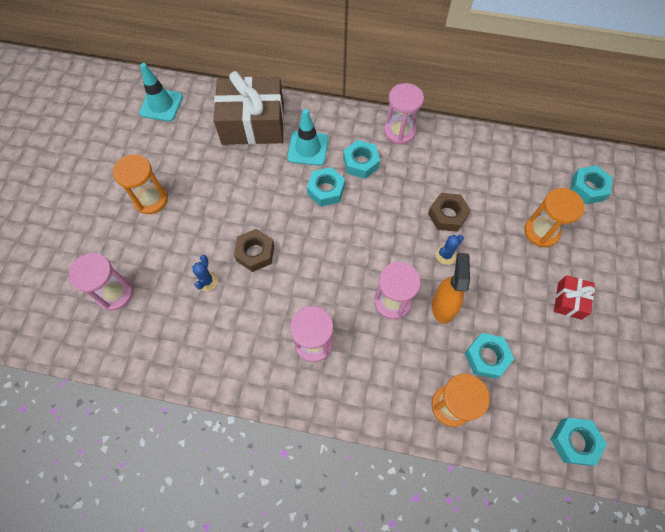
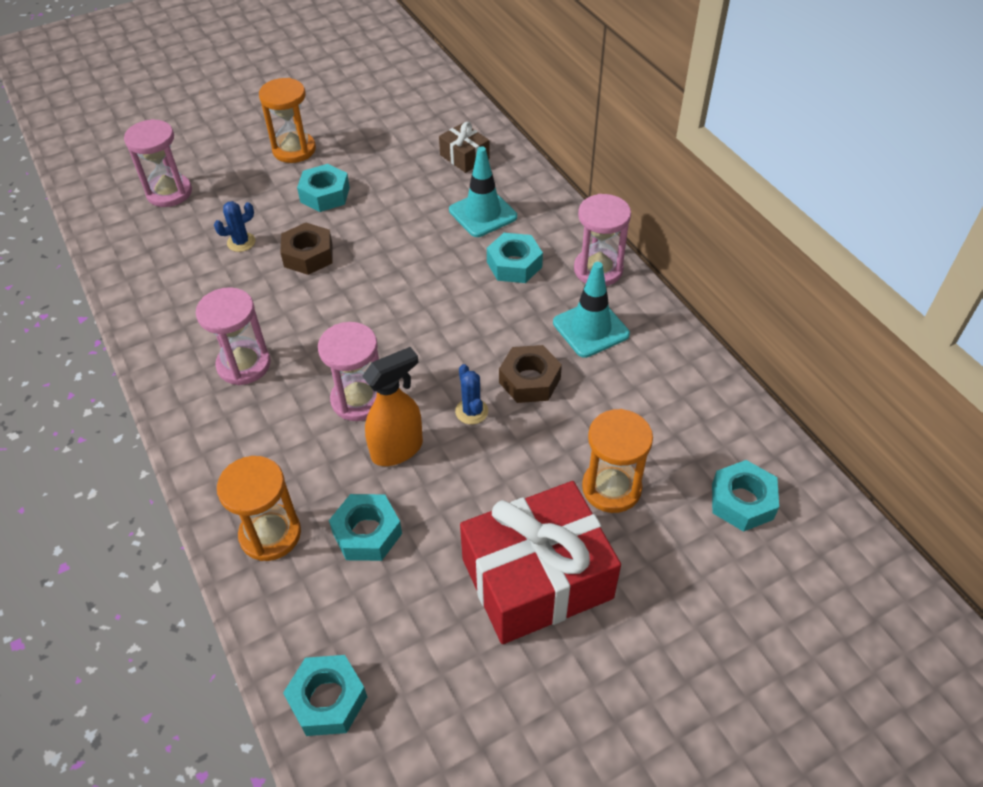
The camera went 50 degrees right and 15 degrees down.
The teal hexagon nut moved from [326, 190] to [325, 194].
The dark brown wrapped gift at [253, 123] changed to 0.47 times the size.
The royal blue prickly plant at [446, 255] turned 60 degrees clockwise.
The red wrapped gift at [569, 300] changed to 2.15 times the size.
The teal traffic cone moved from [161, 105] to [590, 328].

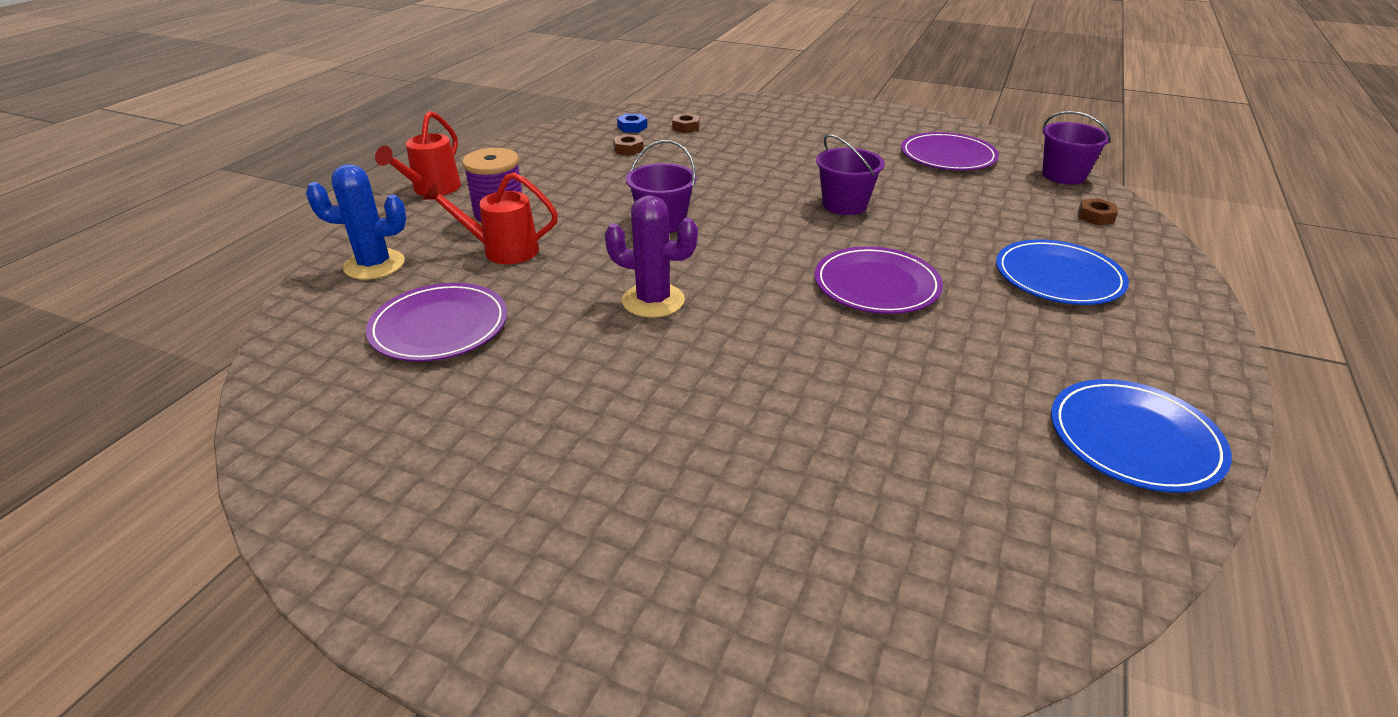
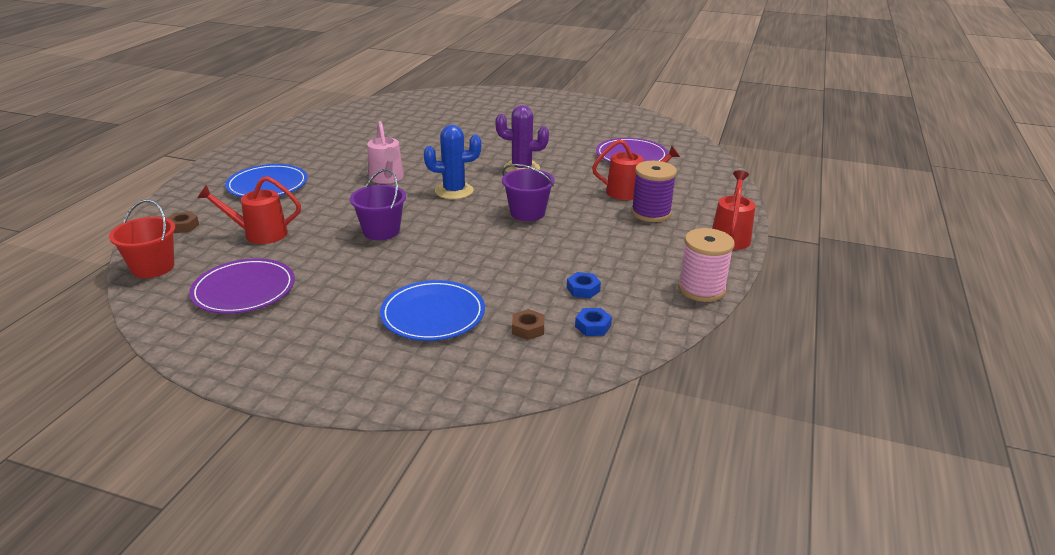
The camera went 175 degrees right and 5 degrees down.
The royal purple sand bucket at [1063, 175] became the red sand bucket at [153, 267].
The red watering pot at [259, 234] appeared.
The royal purple dinner plate at [876, 285] was replaced by the rose-pink watering pot at [387, 178].
The royal blue dinner plate moved from [1134, 439] to [433, 314].
The royal blue prickly plant moved from [374, 265] to [454, 191].
The dark brown hexagon nut at [628, 149] became the royal blue hexagon nut at [583, 289].
The rose-pink bobbin at [701, 289] appeared.

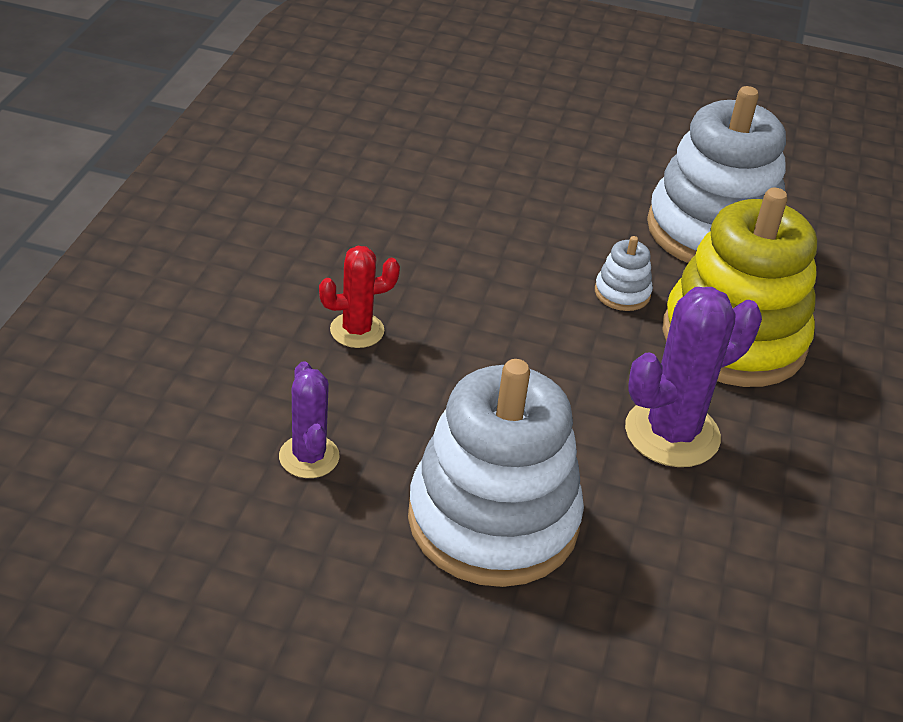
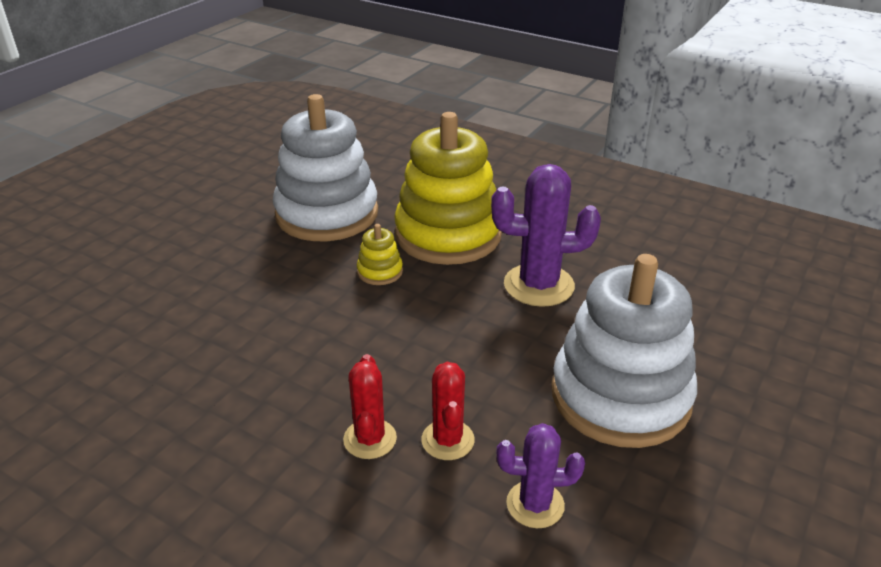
The camera went 70 degrees left and 5 degrees down.
The pure white stacking toy at [622, 293] became the golden stacking toy at [380, 272].
The red prickly plant at [448, 440] appeared.
The royal purple prickly plant at [672, 433] turned 75 degrees counterclockwise.

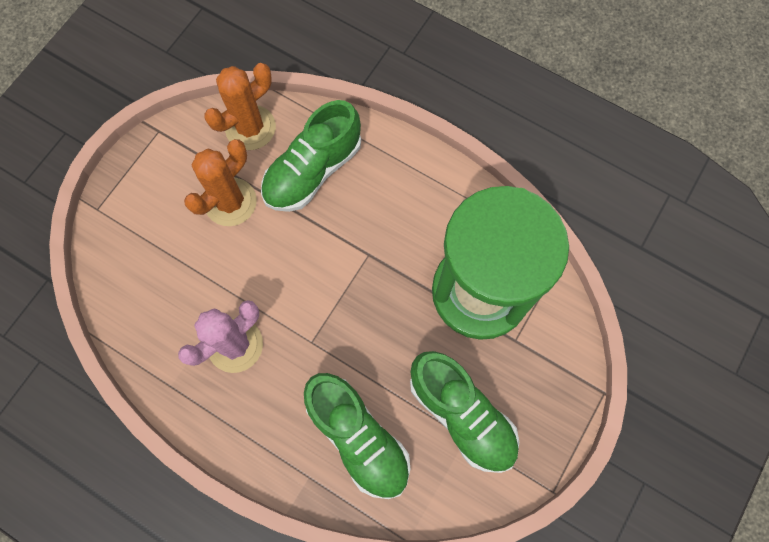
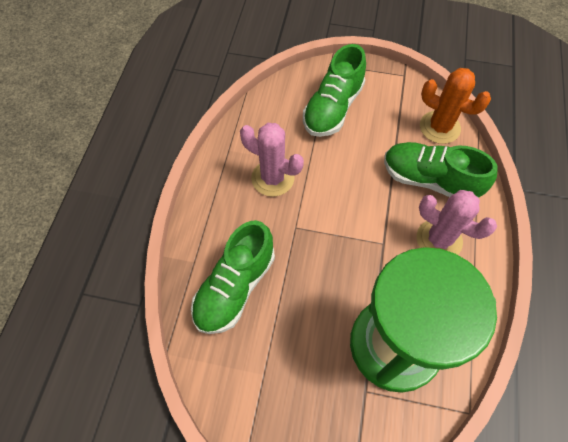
The camera went 70 degrees right and 10 degrees down.
The green shoe moved from [461, 414] to [333, 108].
The rose-pink prickly plant at [439, 240] appeared.
The orange-coloured prickly plant at [230, 202] disappeared.

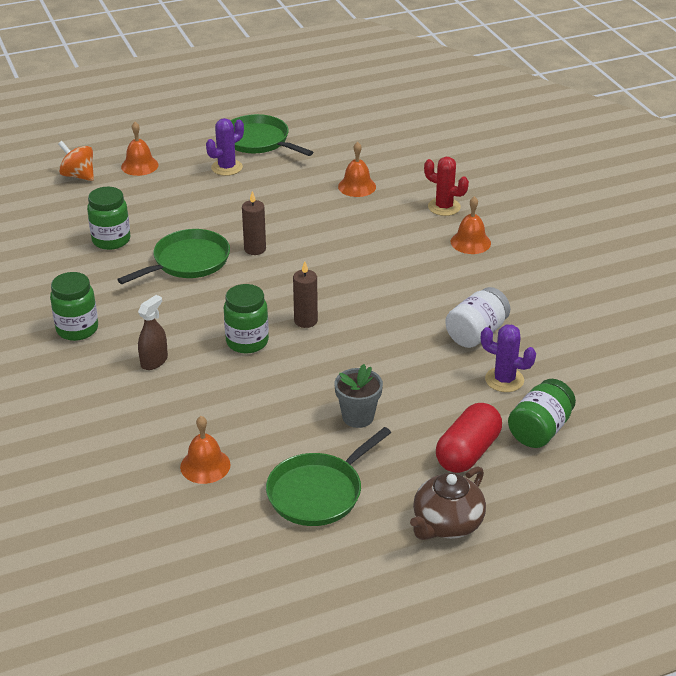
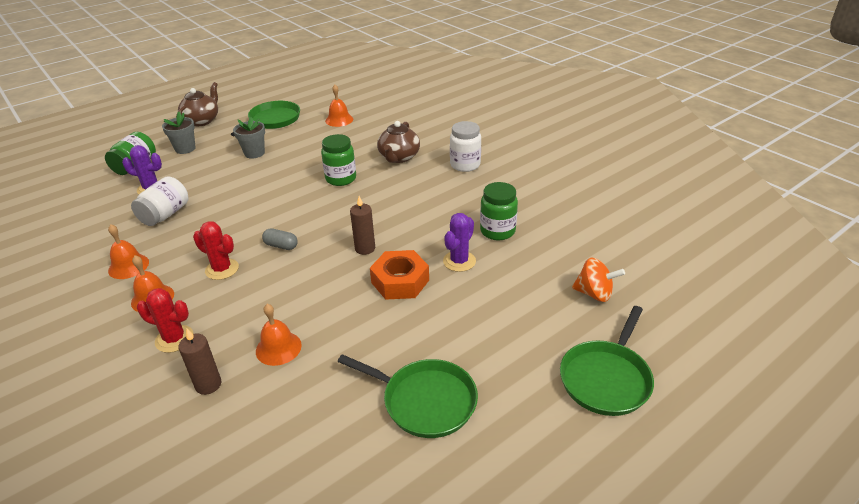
The camera went 165 degrees right and 0 degrees up.
The orange-coloured bell moved from [139, 165] to [128, 266].
The red pill shape at [468, 452] was replaced by the gray plant pot at [185, 149].
The dark brown wax candle moved from [305, 321] to [208, 384].
The red prickly plant at [222, 269] appeared.
The gray pill shape at [281, 246] appeared.
The orange-coloured hexagon nut at [400, 281] appeared.
The dark brown sprayer at [154, 361] was replaced by the dark brown tea pot at [399, 157].
The royal purple prickly plant moved from [227, 167] to [459, 261].
The green jam jar at [77, 329] became the pure white jam jar at [465, 165].
The green frying pan moved from [188, 261] to [606, 379].

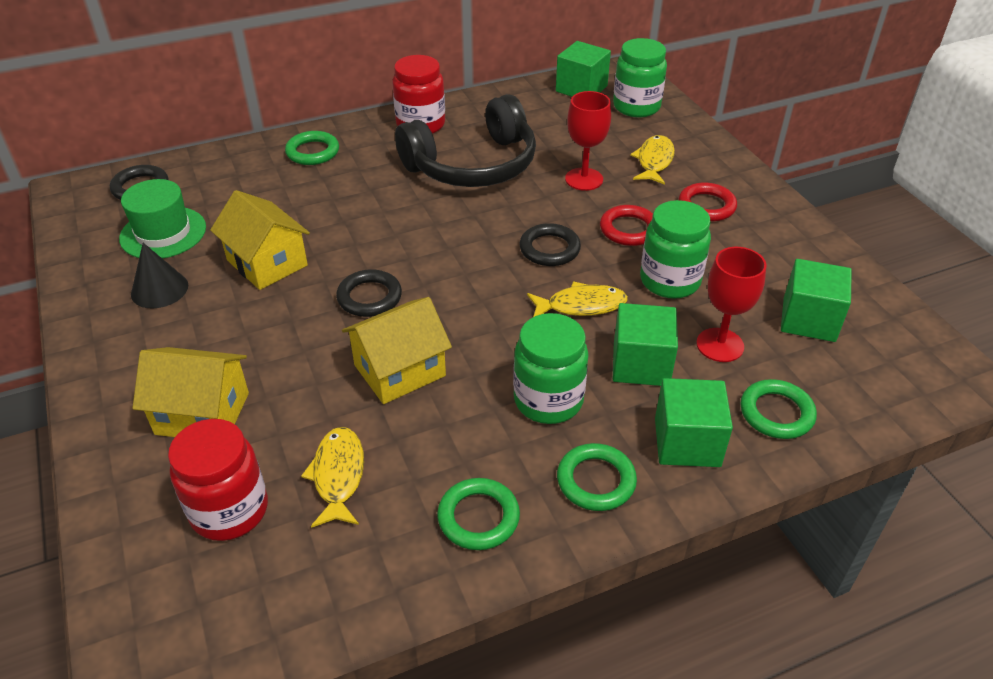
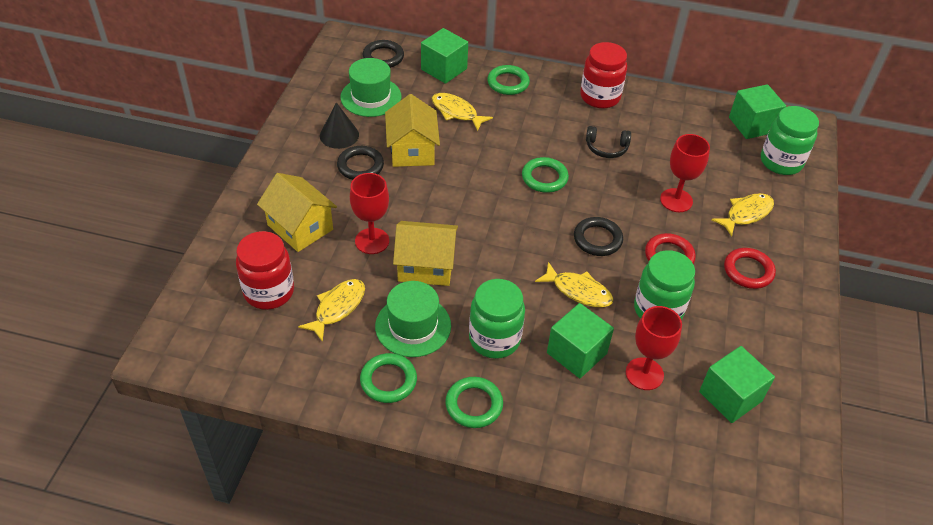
The camera went 35 degrees right and 5 degrees up.
The jet-black hoop moved from [369, 297] to [360, 166].
The red goblet at [372, 241] appeared.
The green top hat at [413, 326] appeared.
The green cube moved from [687, 442] to [444, 69].
The golden toy fish at [456, 112] appeared.
The green hoop moved from [776, 413] to [544, 178].
The jet-black headset at [473, 165] changed to 0.41 times the size.

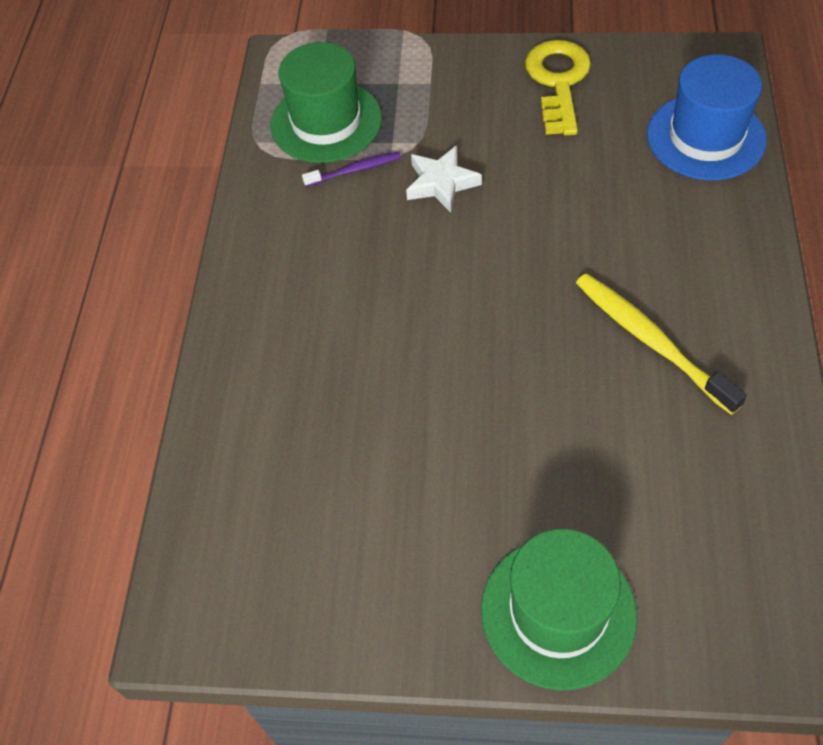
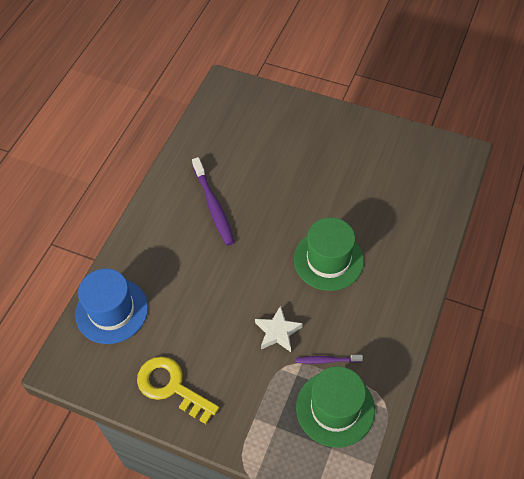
The camera went 165 degrees left and 0 degrees up.
The golden door key at [558, 81] turned 105 degrees clockwise.
The golden toothbrush at [651, 341] became the royal purple toothbrush at [213, 206].
The green top hat moved from [558, 612] to [328, 260].

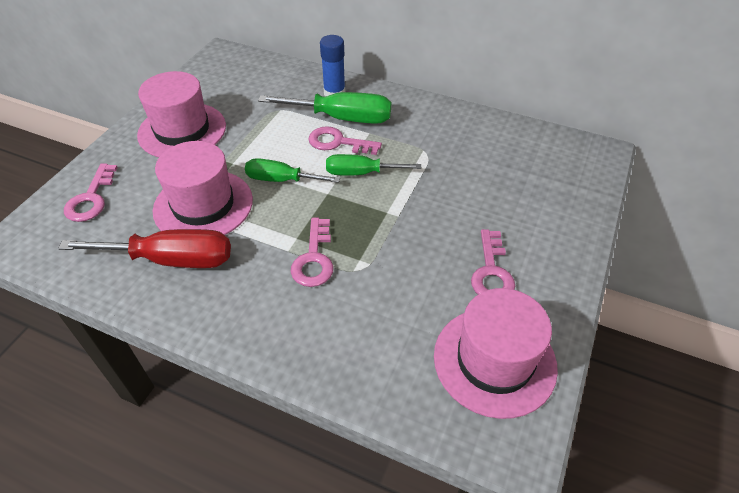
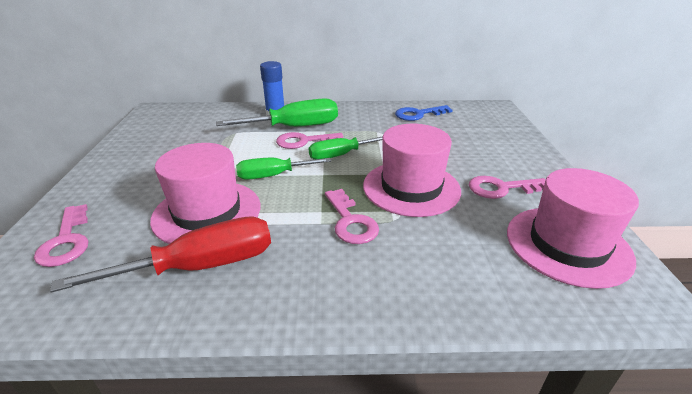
The camera went 25 degrees left and 15 degrees down.
The rose-pink top hat moved from [182, 130] to [411, 188].
The royal blue door key at [418, 114] appeared.
The rose-pink door key at [491, 272] turned 105 degrees clockwise.

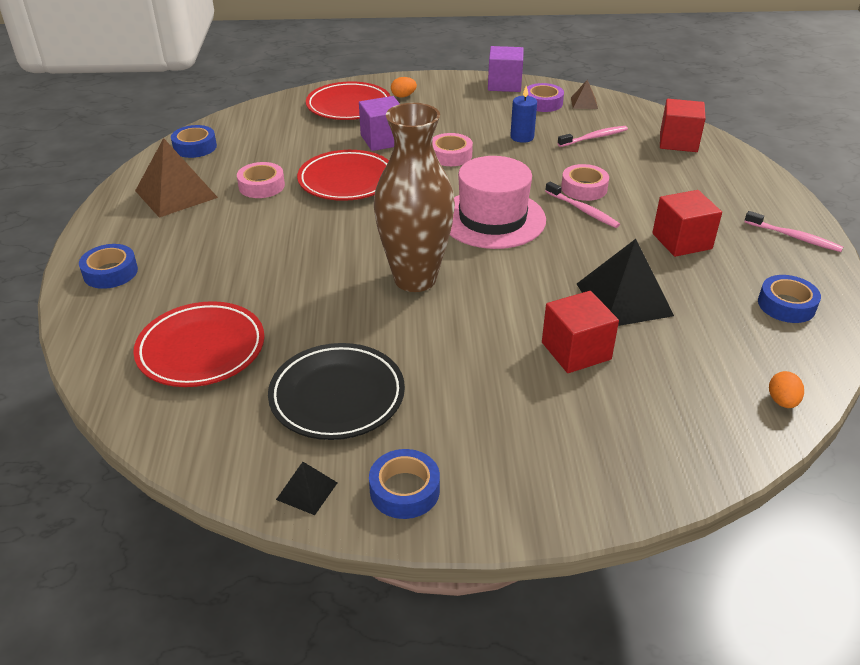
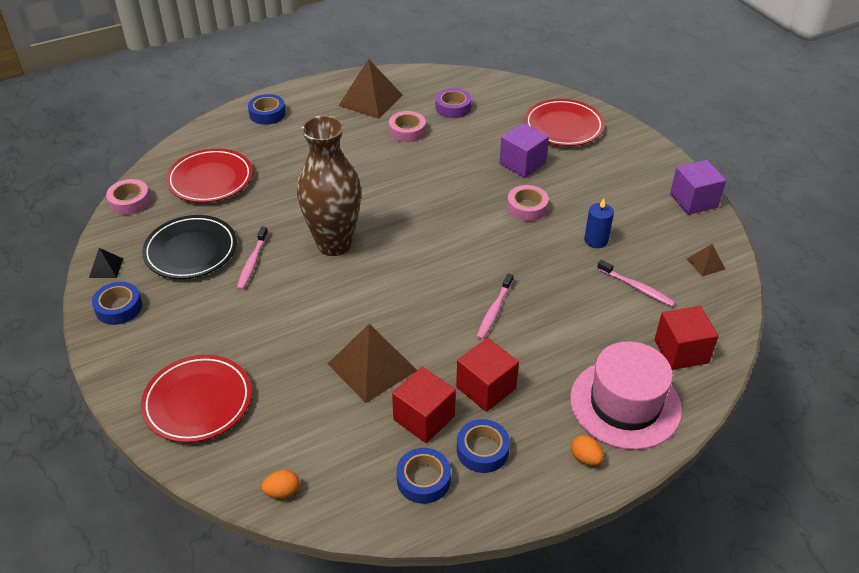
The camera went 65 degrees right and 5 degrees up.
The rose-pink roll of tape moved from [584, 188] to [130, 201].
The red dinner plate moved from [347, 181] to [198, 402].
The rose-pink toothbrush moved from [794, 237] to [252, 263].
The jet-black pyramid shape at [624, 299] became the dark brown pyramid shape at [372, 367].
The red cube moved from [576, 351] to [424, 418].
The royal purple roll of tape moved from [543, 103] to [453, 107].
The royal blue roll of tape moved from [195, 147] to [482, 450].
The rose-pink top hat moved from [492, 219] to [625, 404].
The orange-coloured egg moved from [403, 96] to [585, 458].

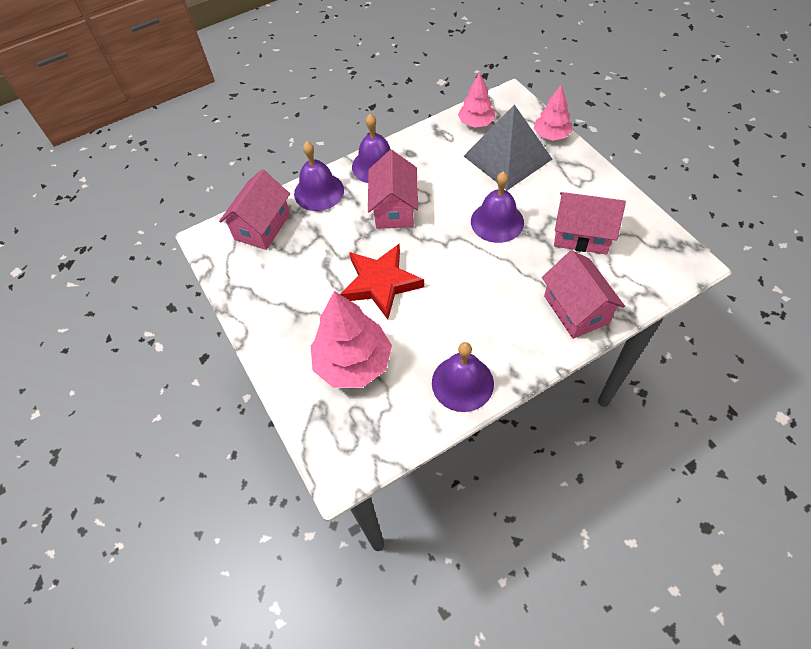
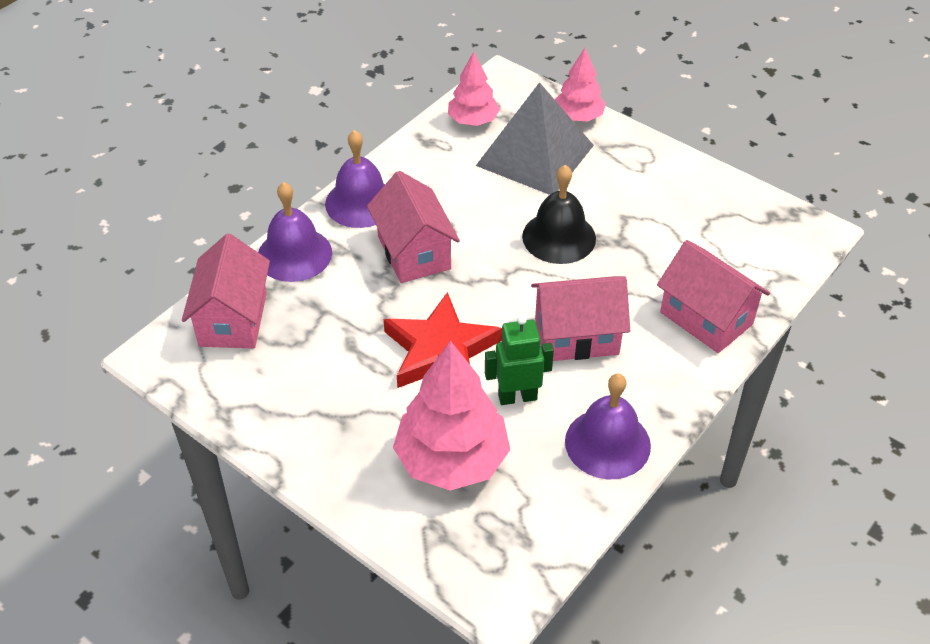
The camera went 25 degrees left and 10 degrees down.
The green robot figure at [517, 397] appeared.
The royal purple bell at [497, 221] became the jet-black bell at [559, 237].
The rose-pink house moved from [581, 235] to [576, 337].

